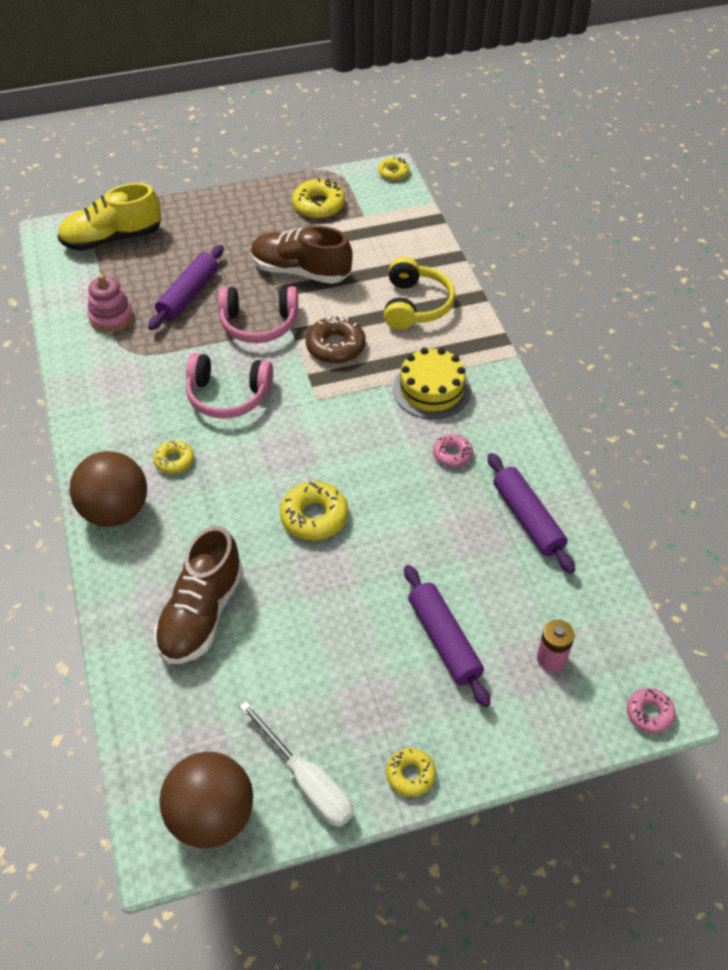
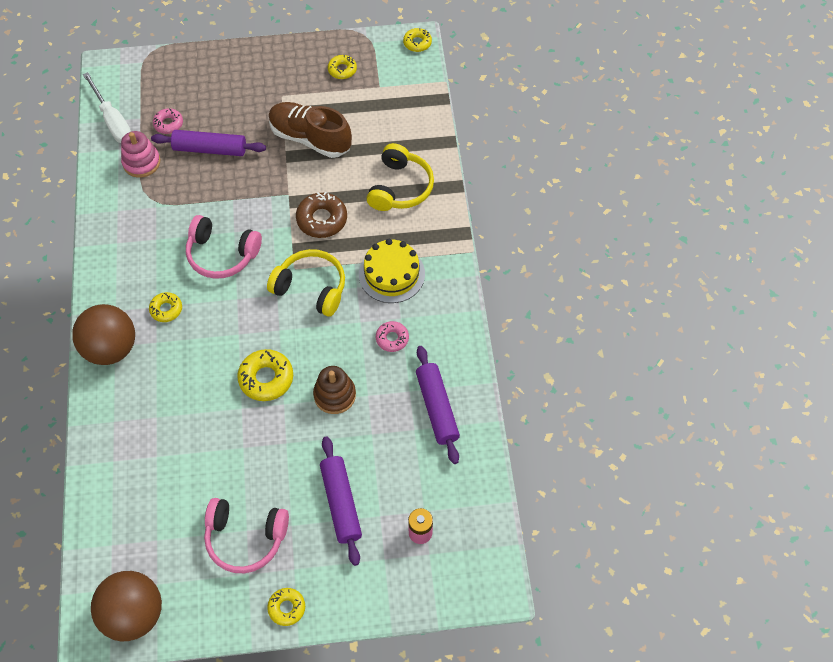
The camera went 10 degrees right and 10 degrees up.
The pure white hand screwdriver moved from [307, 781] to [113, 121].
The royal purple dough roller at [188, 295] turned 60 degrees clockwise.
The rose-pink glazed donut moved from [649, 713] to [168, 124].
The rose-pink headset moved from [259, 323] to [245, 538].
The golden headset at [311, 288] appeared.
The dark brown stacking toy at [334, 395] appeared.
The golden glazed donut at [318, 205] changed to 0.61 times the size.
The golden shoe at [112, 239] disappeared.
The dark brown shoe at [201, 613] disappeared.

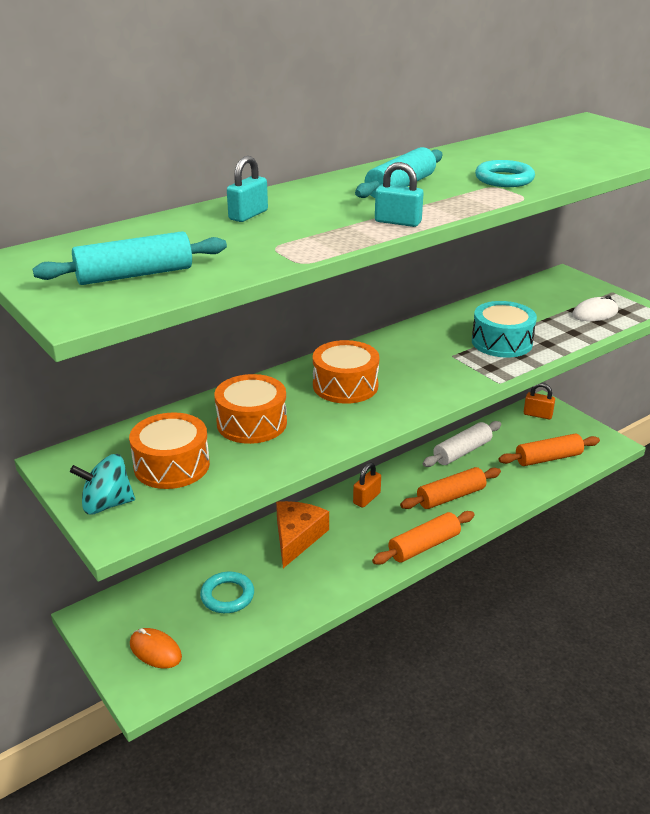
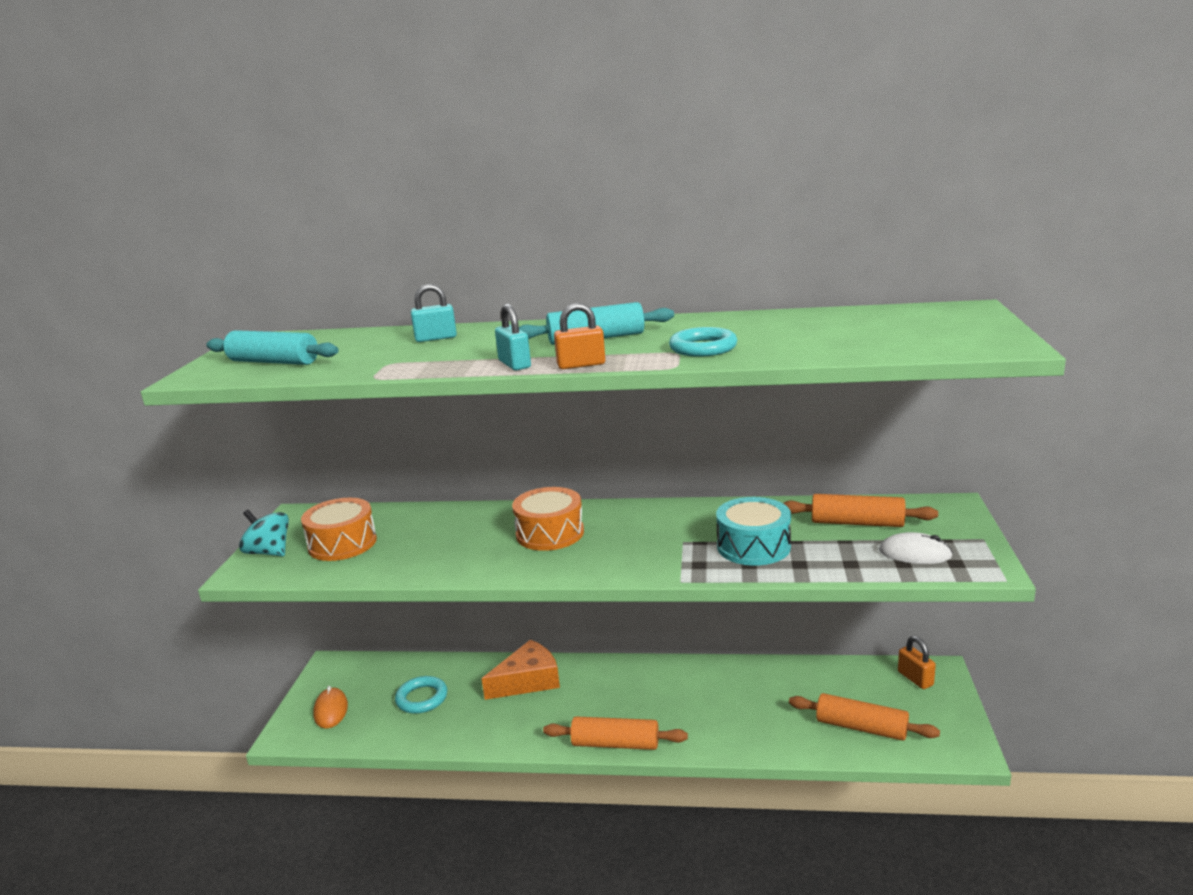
The camera went 45 degrees right and 10 degrees down.
The orange-coloured padlock moved from [366, 498] to [581, 365].
The orange-coloured dough roller moved from [451, 497] to [857, 523].
The orange-coloured toy drum at [251, 423] disappeared.
The pure white dough roller at [462, 452] disappeared.

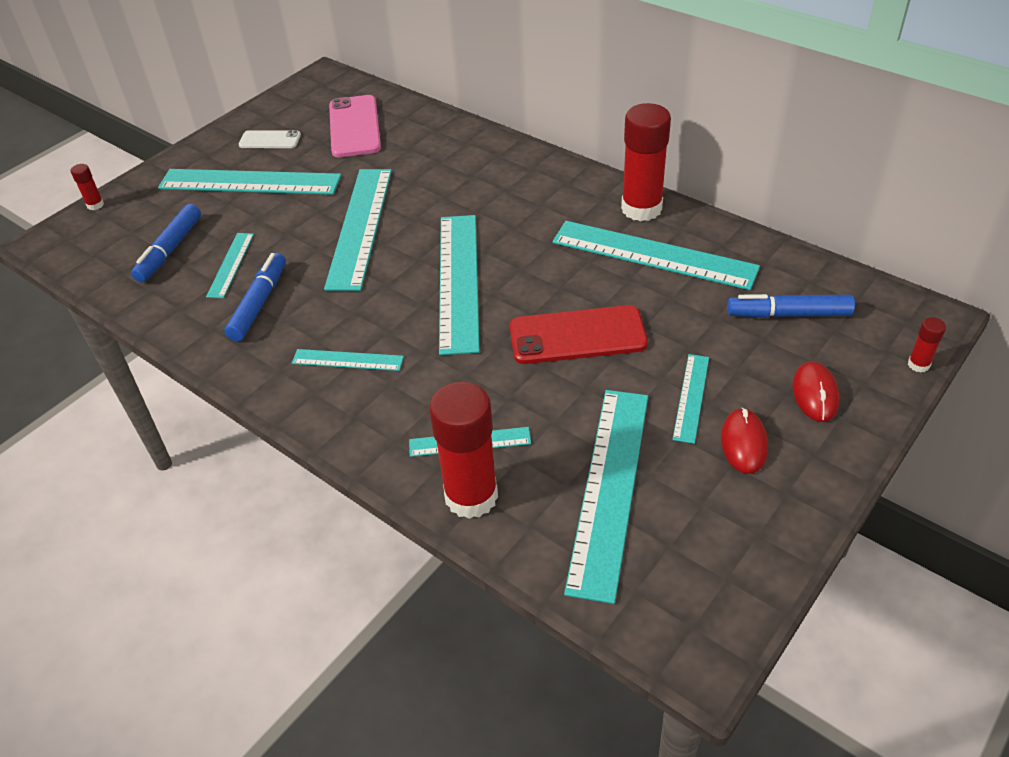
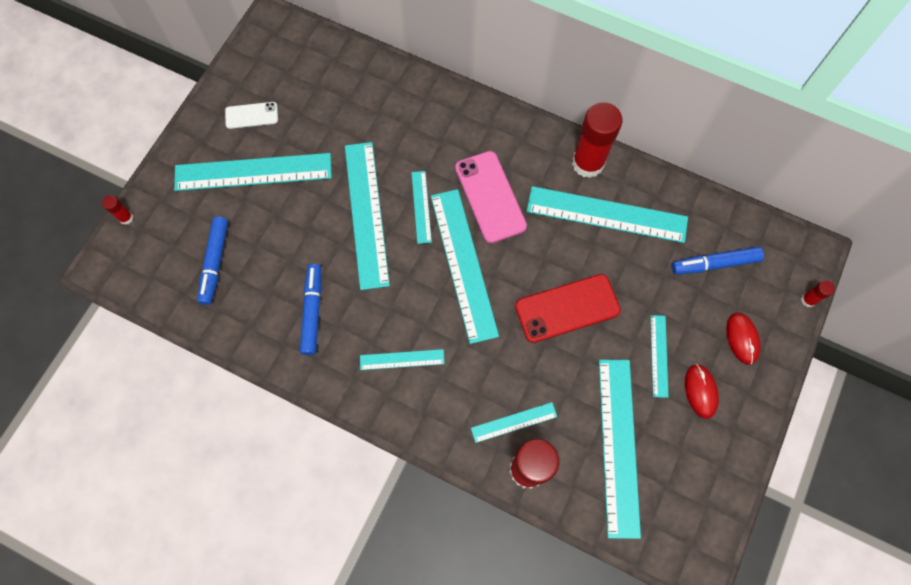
The camera went 15 degrees left and 25 degrees up.
The teal ruler moved from [230, 265] to [421, 207].
The rose-pink smartphone moved from [355, 127] to [490, 197].

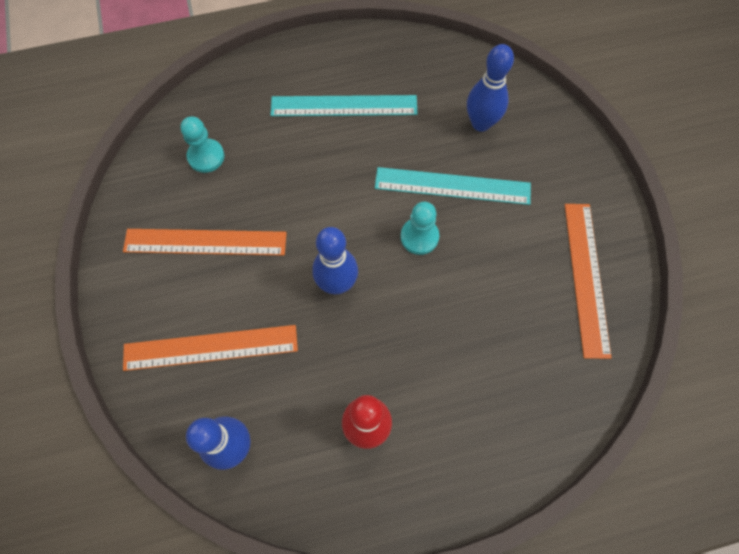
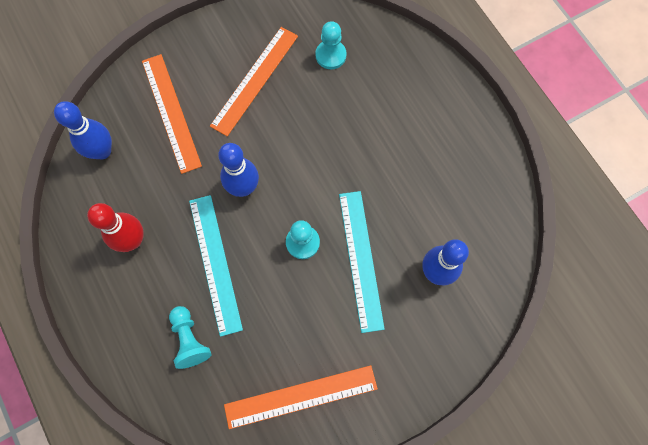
The camera went 75 degrees right and 5 degrees up.
The teal pawn at [190, 339] appeared.
The teal ruler moved from [344, 106] to [215, 263].
The orange-coloured ruler at [205, 242] turned 45 degrees clockwise.

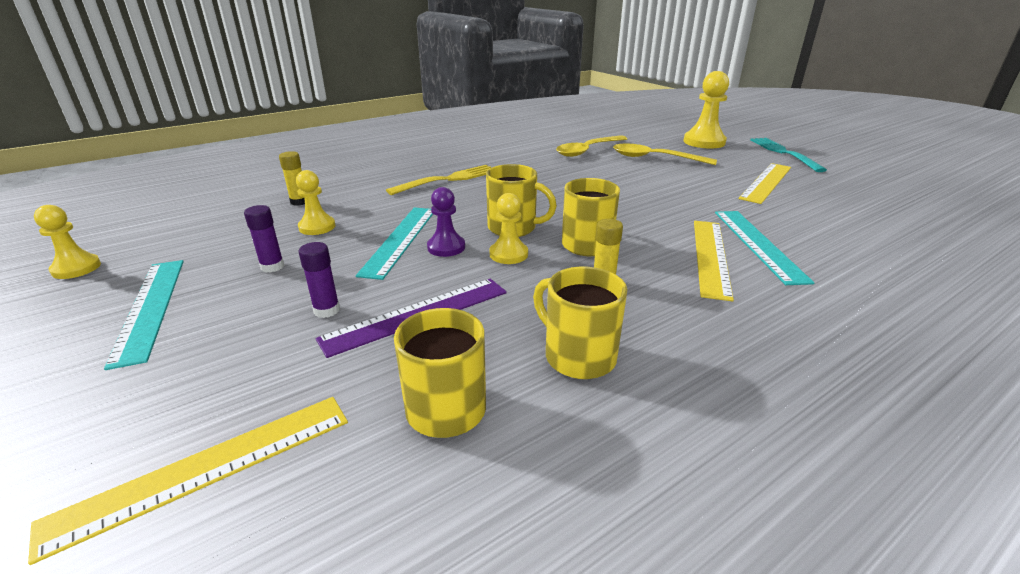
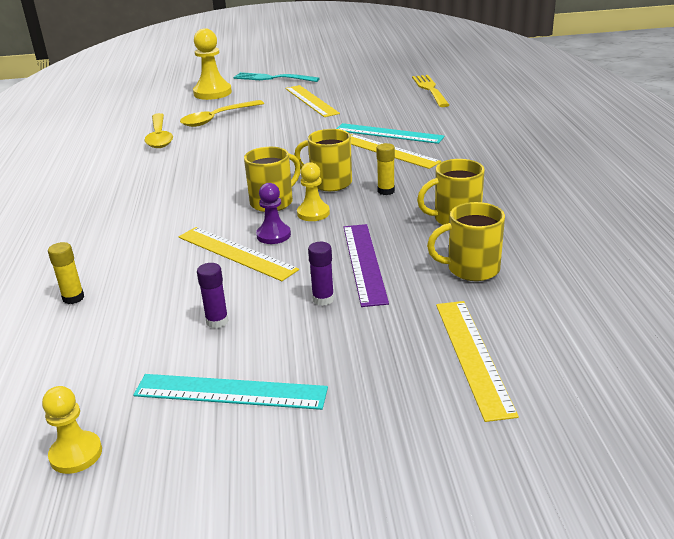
The camera went 60 degrees left and 0 degrees up.
The teal ruler at [400, 240] became the golden ruler at [236, 253].
The golden dinner fork moved from [448, 179] to [430, 89].
The golden pawn at [317, 227] disappeared.

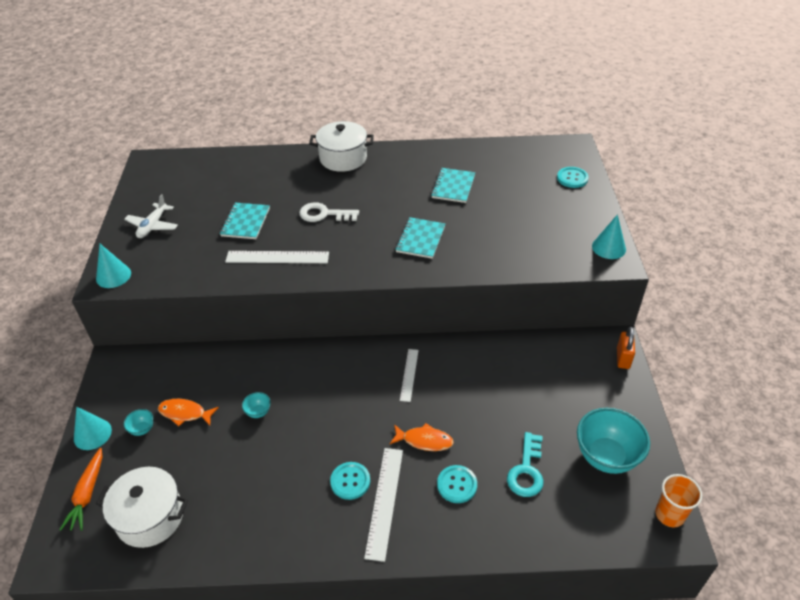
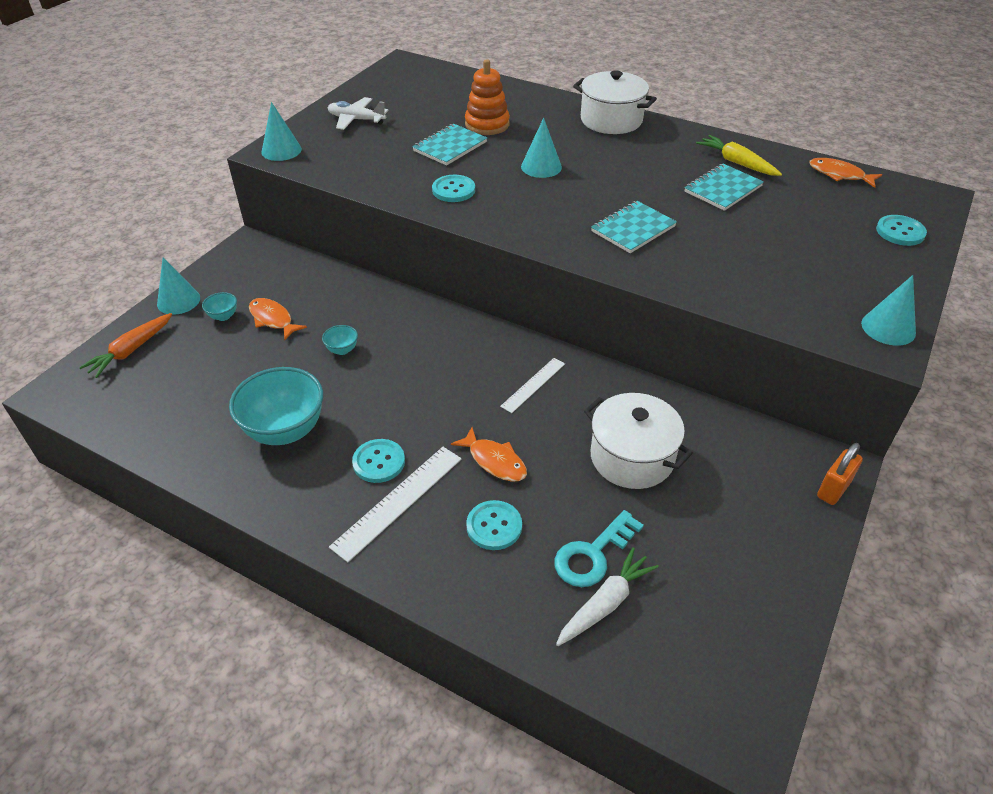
The camera went 30 degrees right and 0 degrees up.
The teal bowl moved from [606, 457] to [285, 431].
The pure white aeroplane at [153, 226] turned 60 degrees clockwise.
The pure white ruler at [277, 257] was replaced by the teal button at [453, 190].
The orange-coloured stacking toy at [487, 124] appeared.
The pure white door key at [324, 214] was replaced by the teal cone shape at [541, 167].
The pure white toy carrot at [605, 603] appeared.
The pure white cooking pot moved from [150, 517] to [632, 457].
The golden toy carrot at [737, 163] appeared.
The orange-coloured toy fish at [839, 175] appeared.
The orange-coloured cup at [669, 514] disappeared.

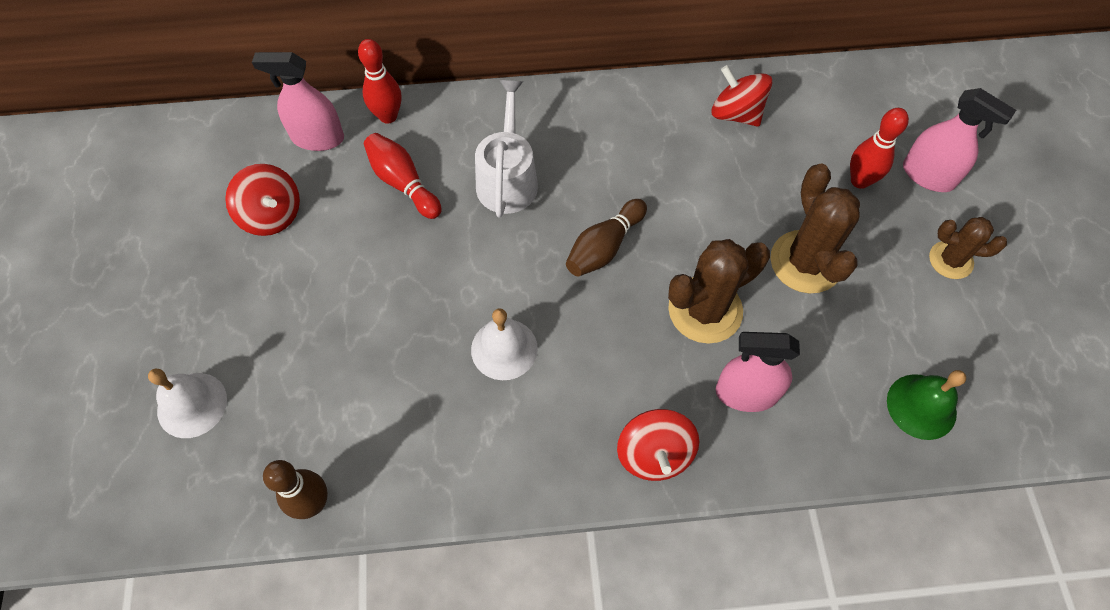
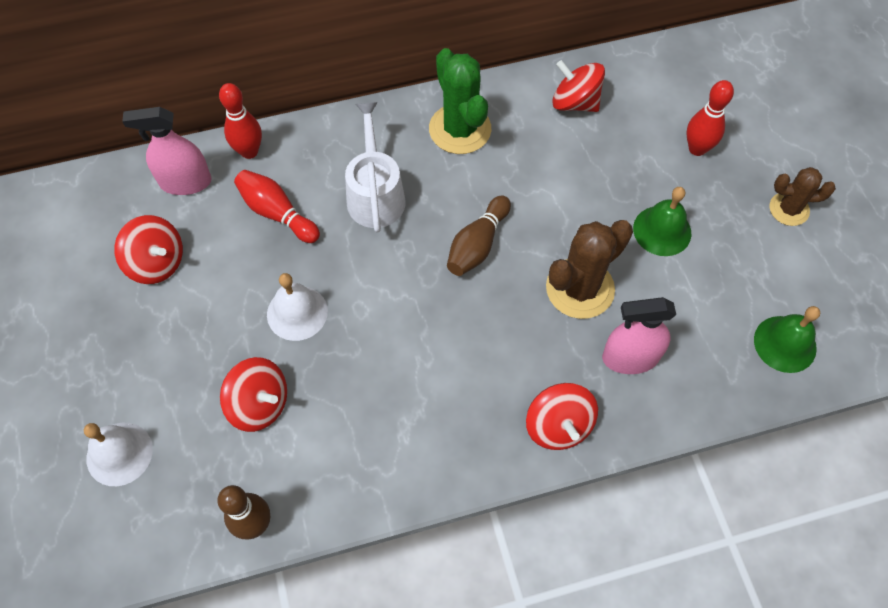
The camera went 10 degrees left and 0 degrees up.
The red whirligig at [259, 404] appeared.
The pure white bell moved from [504, 349] to [297, 312].
The green prickly plant at [460, 129] appeared.
The dark brown prickly plant at [806, 262] was replaced by the green bell at [662, 230].
The rose-pink sprayer at [928, 175] disappeared.

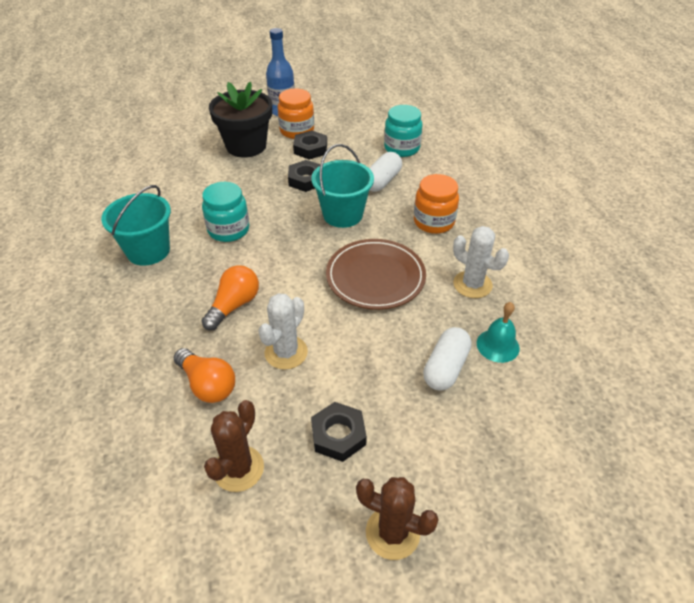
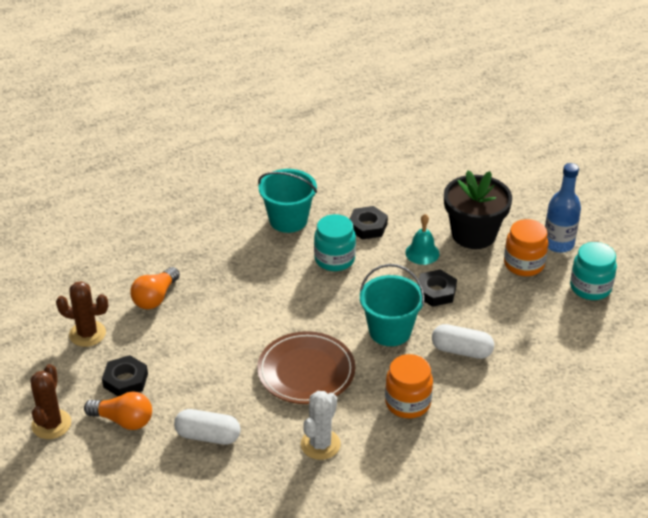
The camera went 75 degrees right and 5 degrees down.
The orange-coloured lightbulb moved from [234, 305] to [123, 420].
The jet-black hexagon nut moved from [310, 149] to [367, 226].
The teal bell moved from [498, 345] to [422, 253].
The teal jam jar moved from [401, 148] to [590, 287].
The pure white prickly plant at [286, 352] disappeared.

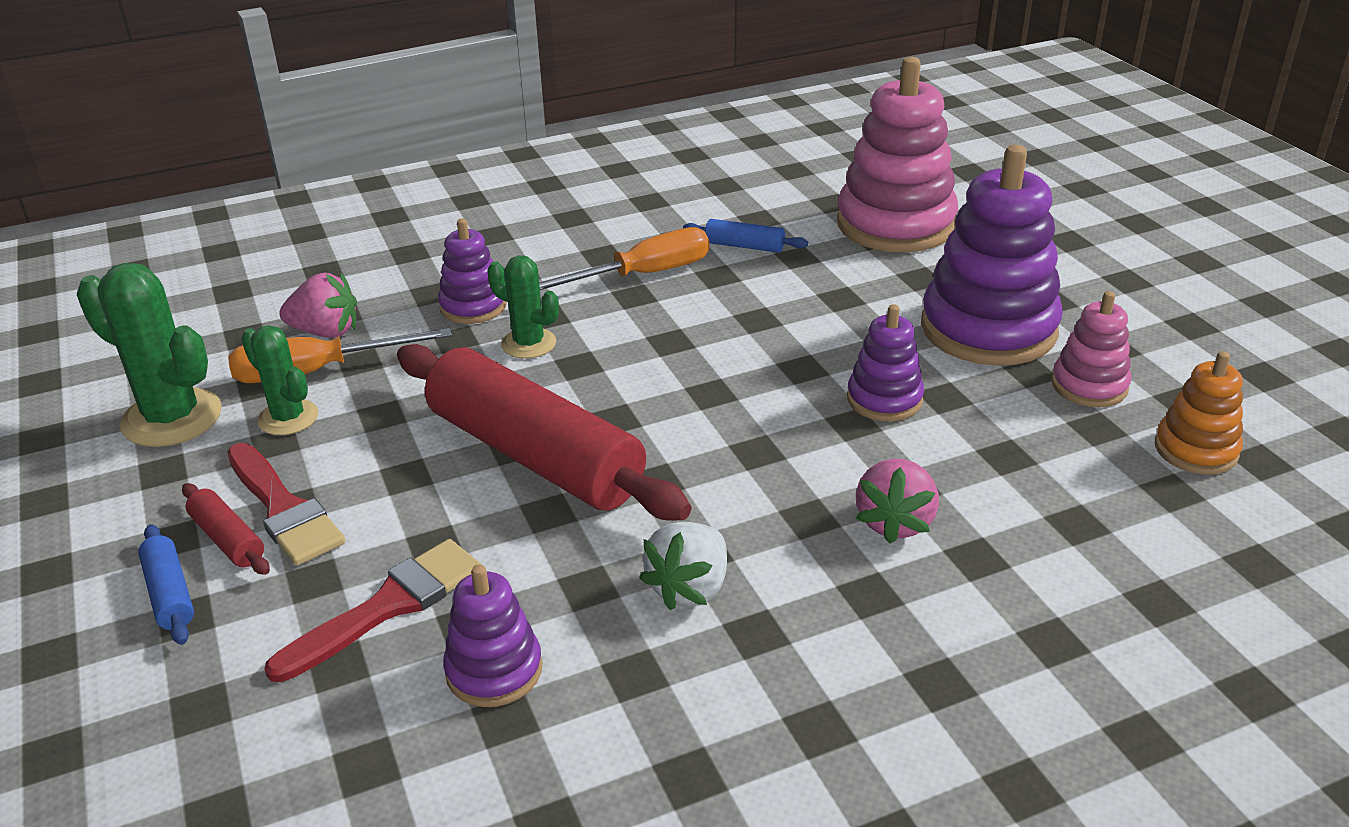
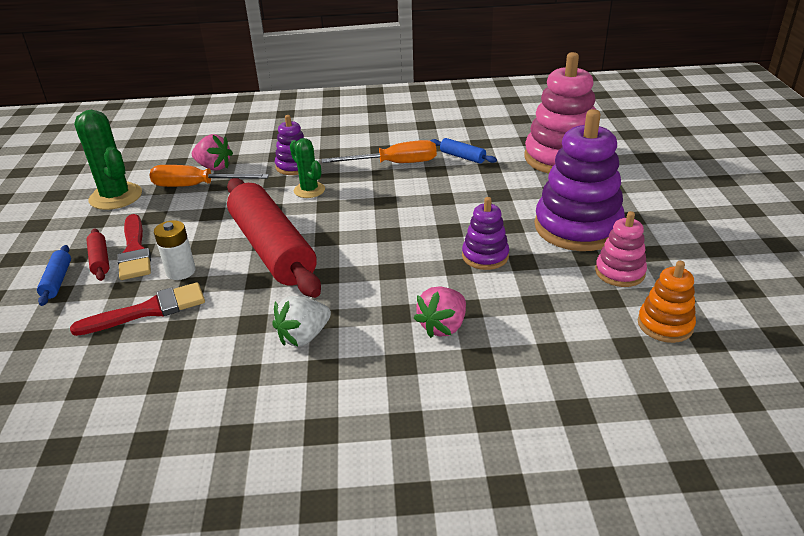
The camera went 20 degrees right and 0 degrees up.
The pure white AA battery at [181, 271] appeared.
The green prickly plant at [288, 418] disappeared.
The royal purple stacking toy at [494, 670] disappeared.

